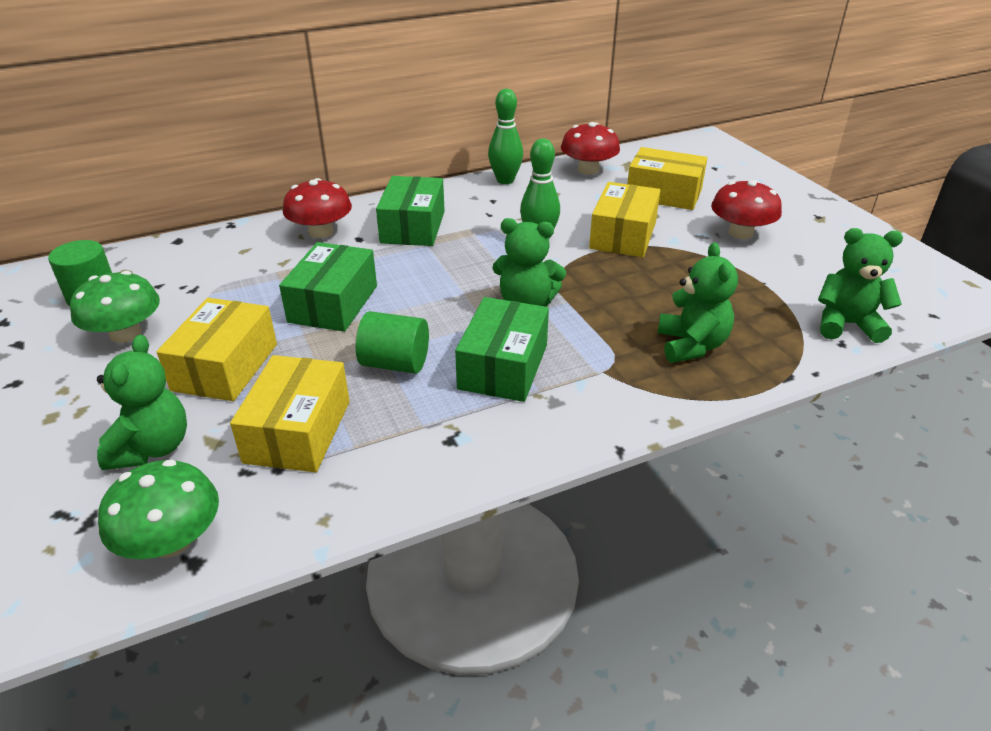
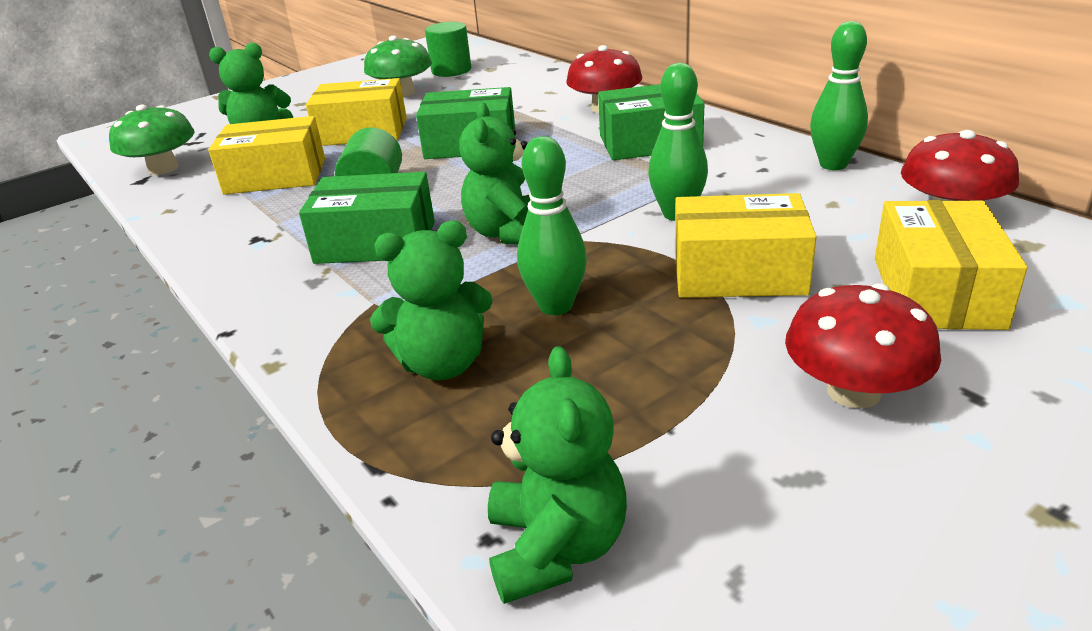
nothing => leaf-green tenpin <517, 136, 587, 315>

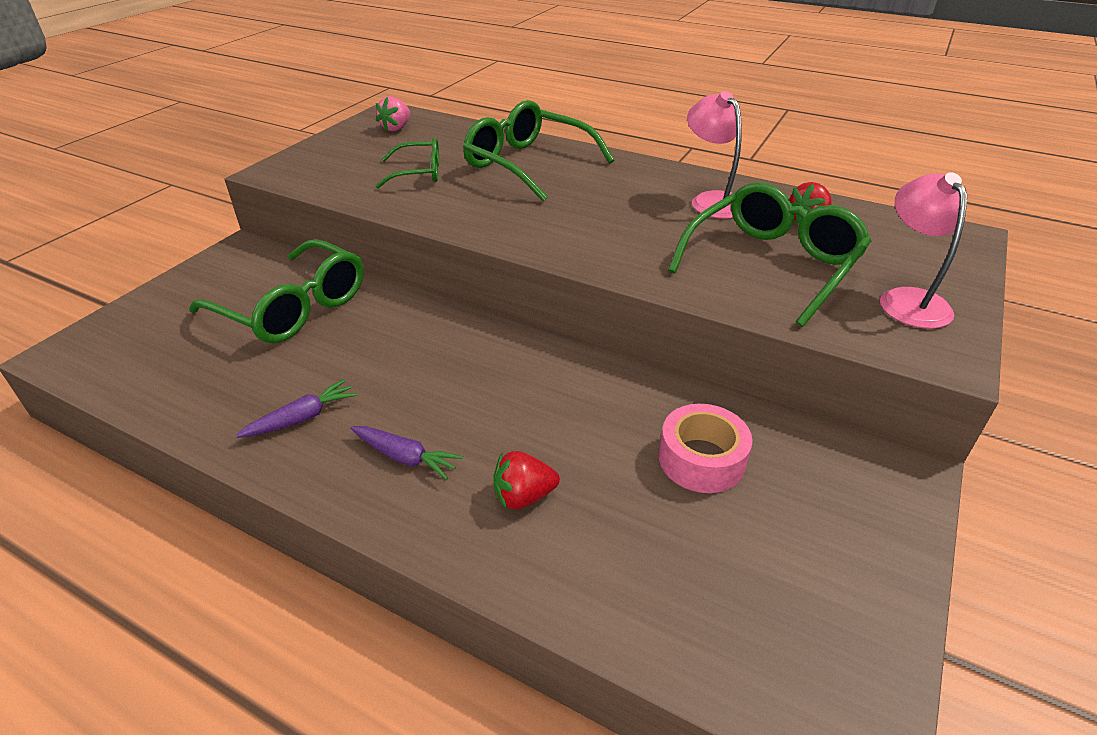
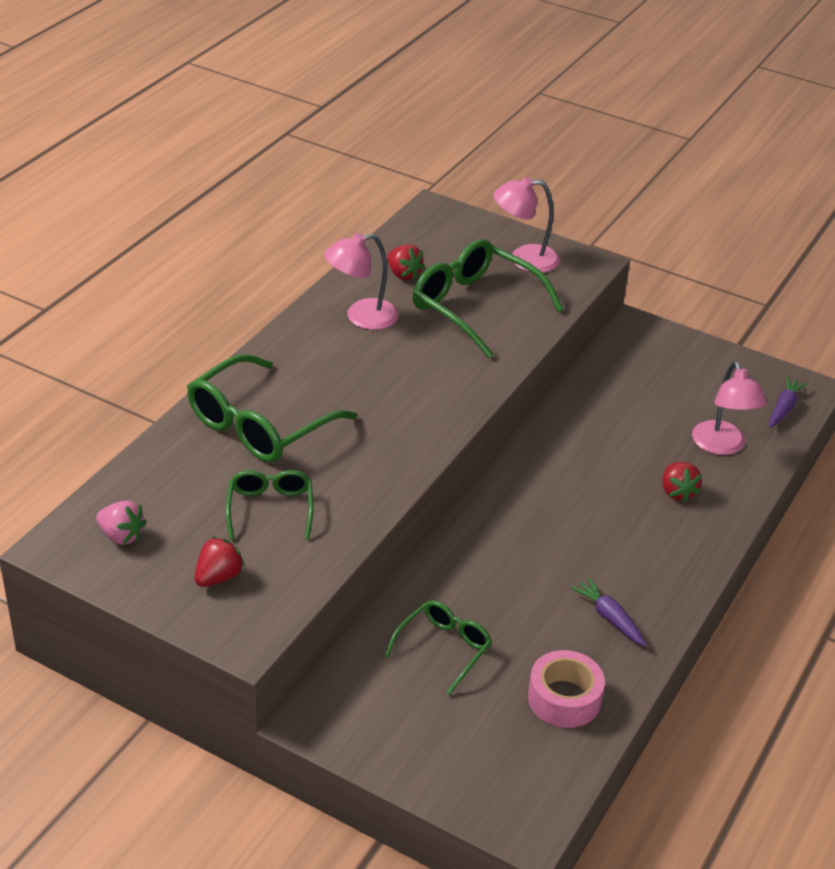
nothing => scarlet toy strawberry <194, 537, 245, 587>
leaf-green spectacles <189, 239, 364, 343> => leaf-green spectacles <384, 600, 492, 695>, x0.57
pink roll of tape <659, 404, 753, 493> => pink roll of tape <528, 650, 605, 728>, moved
nothing => pink reading lamp <692, 362, 767, 455>
violet toy carrot <350, 426, 463, 480> => violet toy carrot <769, 376, 808, 428>, moved

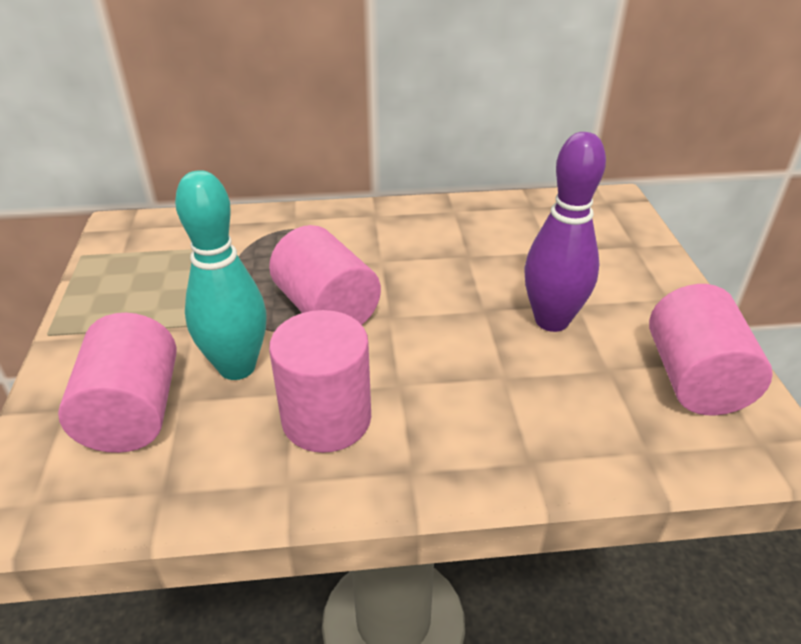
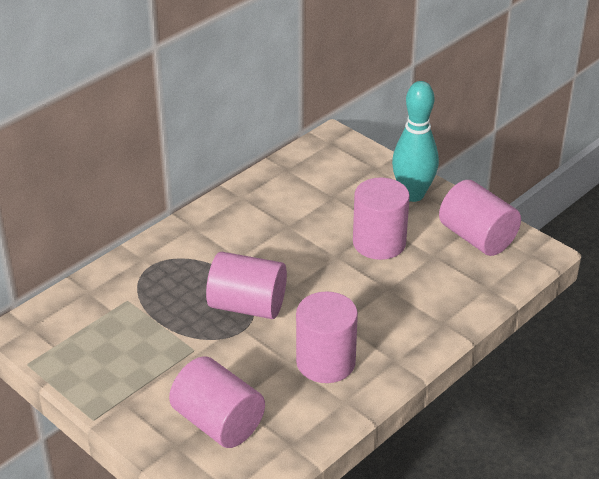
violet tenpin <524, 132, 606, 332> => pink solid cylinder <353, 178, 410, 260>
aqua tenpin <175, 170, 267, 380> => aqua tenpin <392, 81, 439, 202>, moved

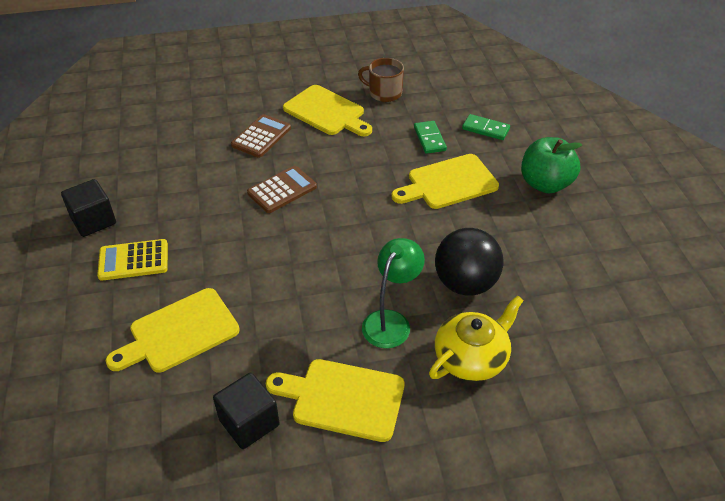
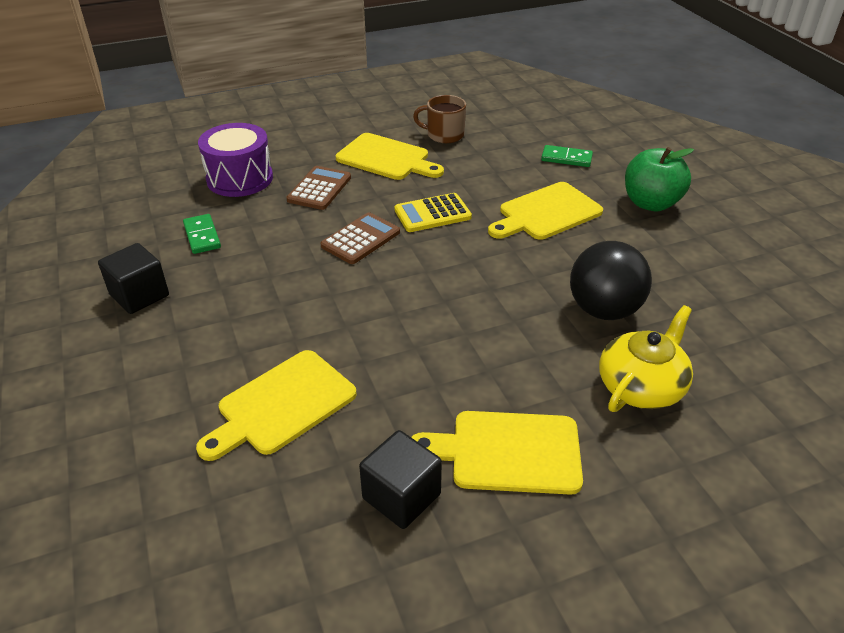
leaf-green domino piece <414, 121, 447, 154> => leaf-green domino piece <183, 214, 221, 254>, moved
nothing => violet toy drum <198, 123, 273, 197>
yellow adding machine <97, 239, 168, 281> => yellow adding machine <394, 193, 472, 232>, moved
leaf-green reading lamp <362, 238, 425, 348> => nothing

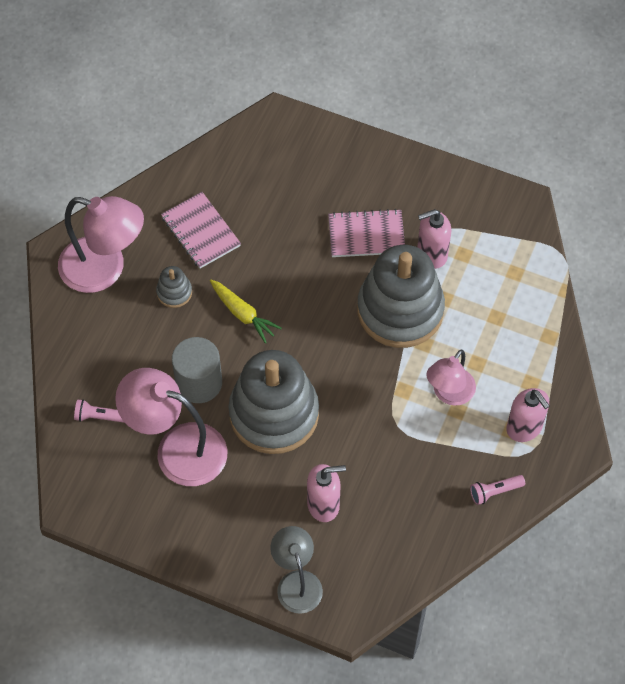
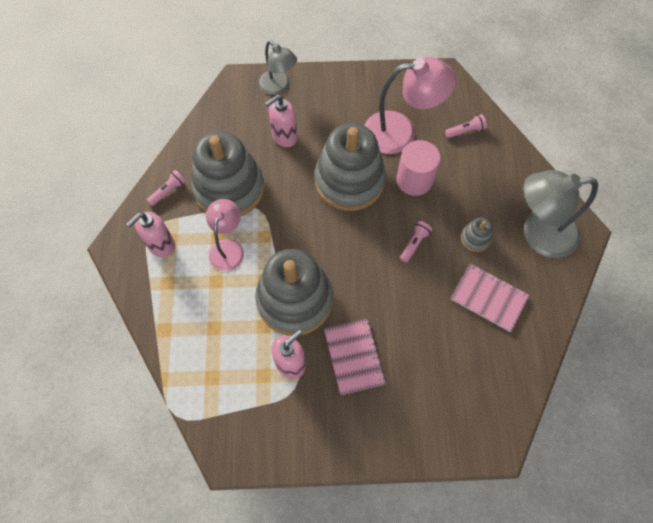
pink pump bottle <506, 388, 550, 442> => pink pump bottle <126, 212, 175, 257>, 75 degrees counterclockwise
nothing => ash-grey ring stacker <191, 131, 264, 216>
pink notebook <328, 209, 405, 257> => pink notebook <324, 319, 386, 395>, 75 degrees counterclockwise
ash-grey solid cylinder <172, 337, 222, 403> => pink solid cylinder <396, 140, 440, 196>
yellow toy carrot <210, 280, 282, 344> => pink torch <400, 221, 432, 263>
pink reading lamp <58, 196, 144, 293> => ash-grey reading lamp <524, 170, 598, 258>

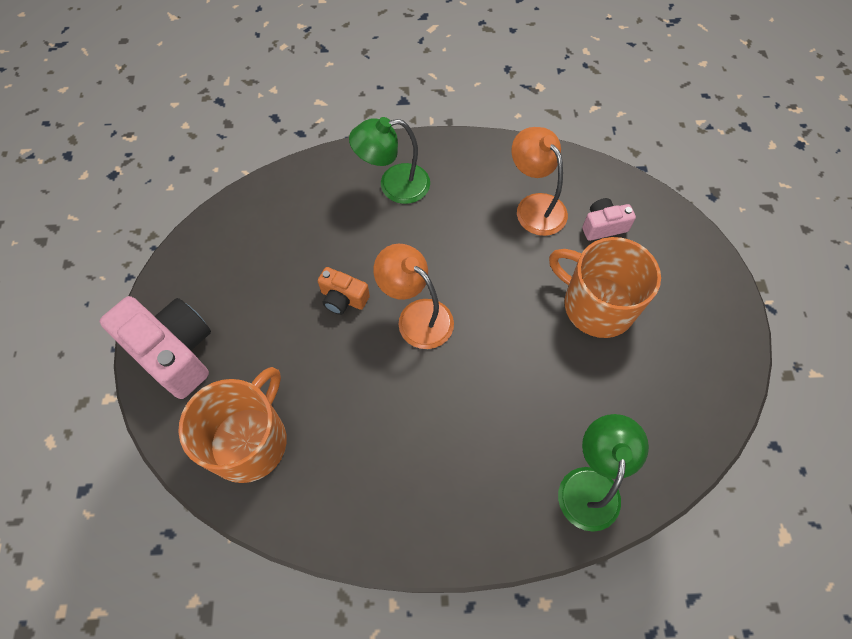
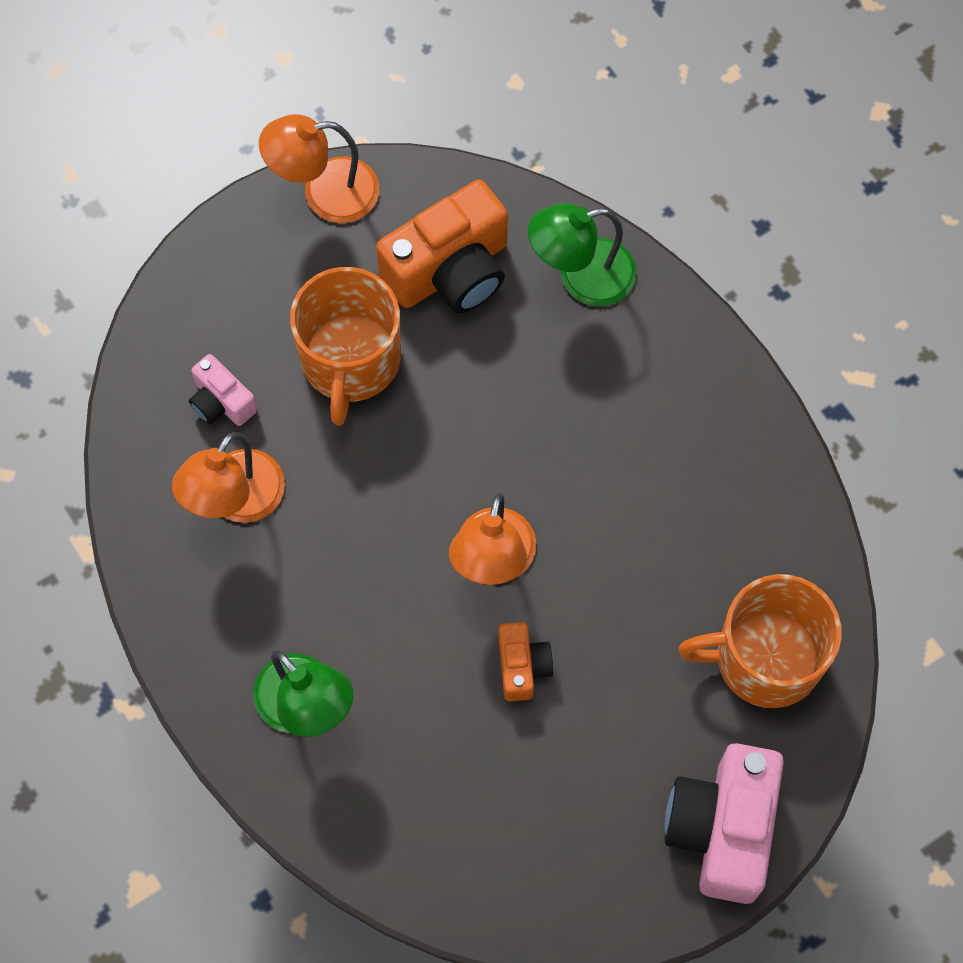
nothing => orange reading lamp <259, 114, 380, 223>
nothing => orange camera <376, 179, 508, 313>

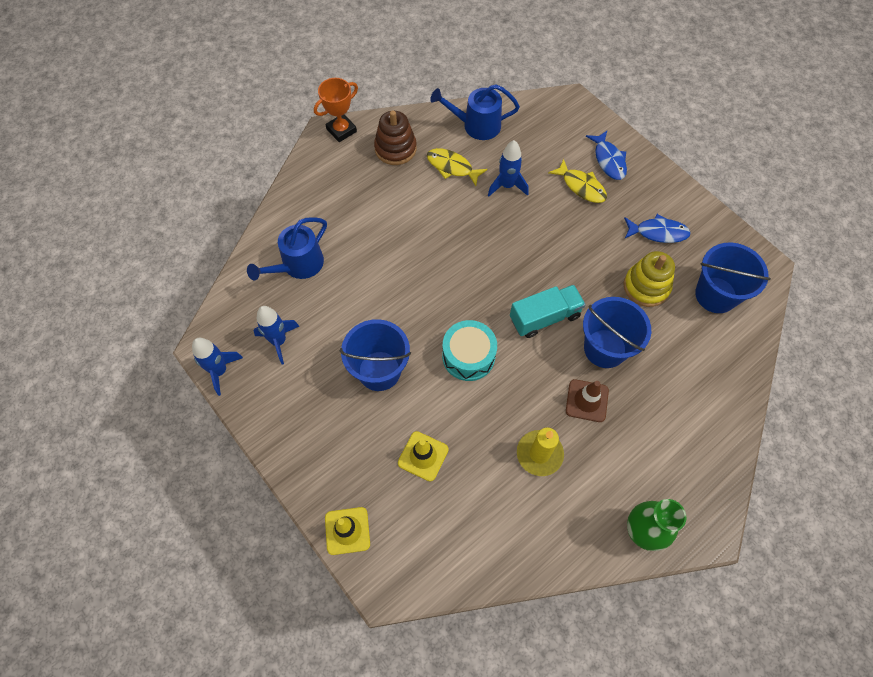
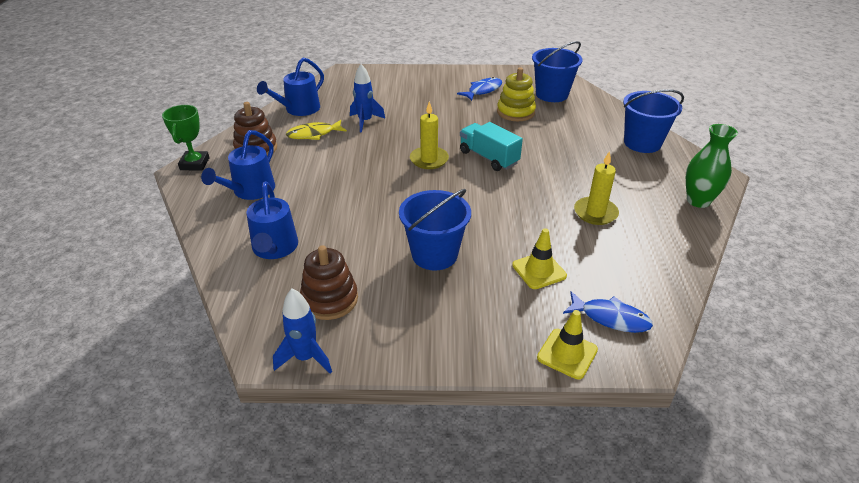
orange trophy <314, 78, 358, 142> => leaf-green trophy <162, 105, 210, 171>
nothing => cobalt watering can <201, 130, 275, 200>
cobalt rocket <253, 306, 299, 364> => russet ring stacker <300, 245, 358, 320>
nothing => yellow pillar candle <410, 101, 449, 169>
aqua truck <510, 285, 586, 338> => aqua truck <460, 122, 523, 171>, 60 degrees counterclockwise
cobalt toy fish <586, 131, 627, 180> => cobalt toy fish <563, 291, 653, 333>, moved
cobalt pail <583, 297, 651, 368> => cobalt pail <623, 89, 684, 153>, moved
aqua toy drum <442, 320, 497, 381> => nothing
yellow toy fish <548, 159, 607, 203> => nothing
russet safety cone <566, 379, 609, 422> => nothing

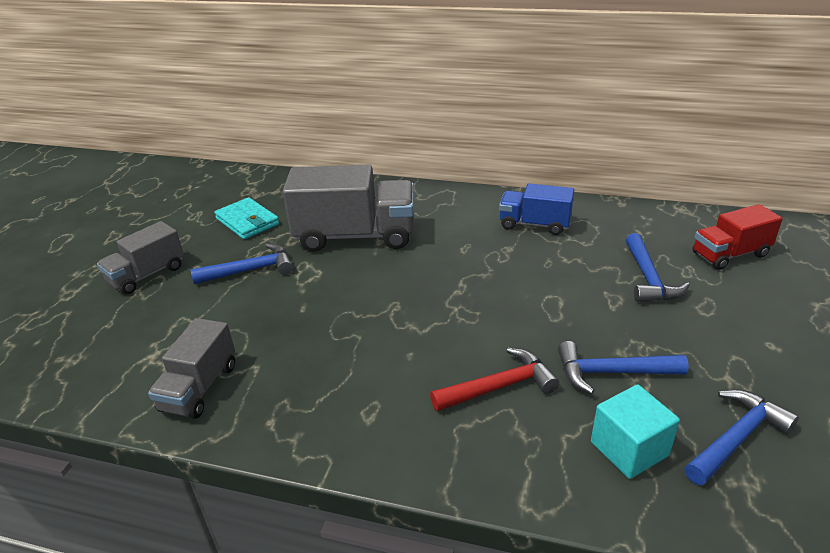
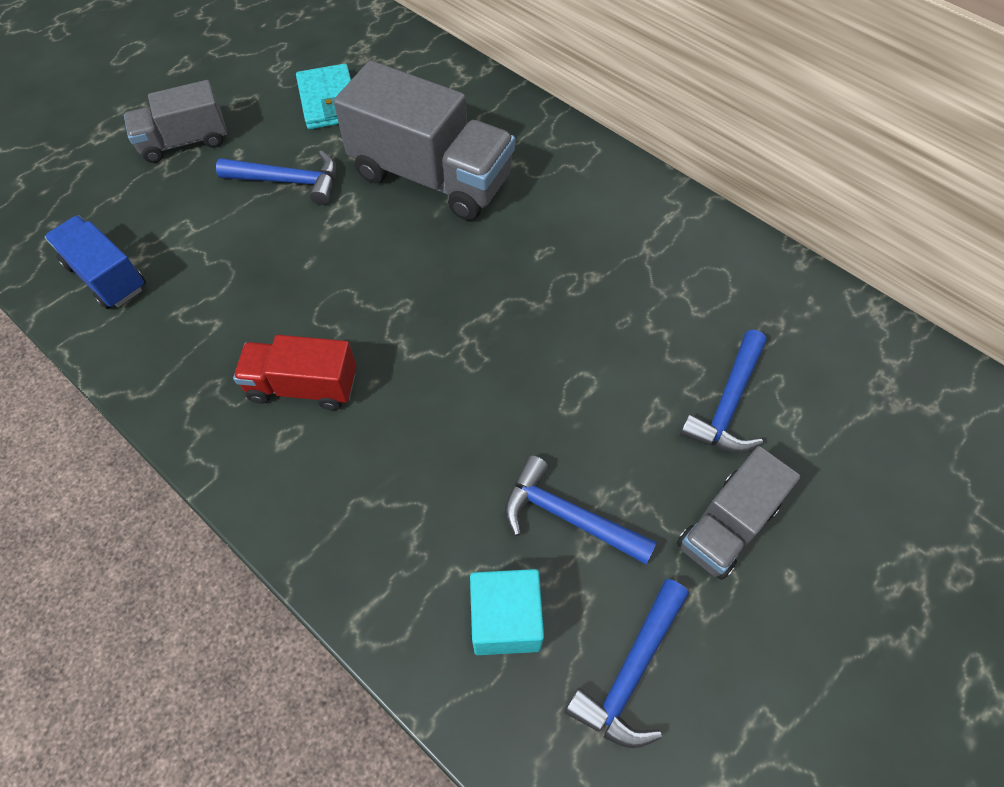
cobalt truck <499, 184, 574, 235> => cobalt truck <45, 215, 146, 309>, moved
scarlet truck <692, 204, 783, 270> => scarlet truck <233, 335, 356, 410>, moved
cobalt carpenter's hammer <684, 390, 799, 485> => cobalt carpenter's hammer <565, 579, 689, 748>, 135 degrees clockwise
ash-grey truck <148, 318, 235, 419> => ash-grey truck <677, 446, 801, 580>, moved
scarlet carpenter's hammer <430, 348, 559, 412> => nothing

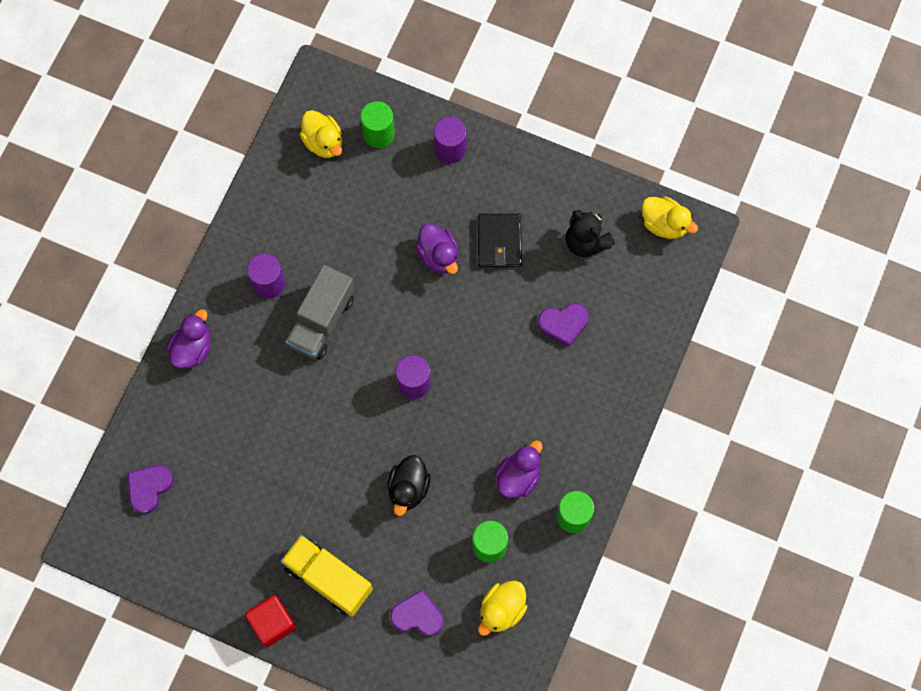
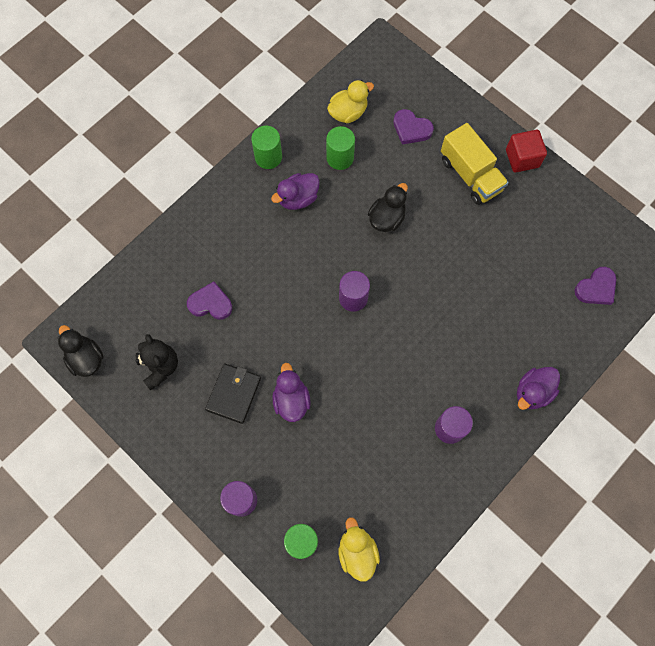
yellow duck <642, 196, 698, 239> => black duck <58, 325, 104, 377>
ash-grey truck <285, 265, 355, 360> => nothing

